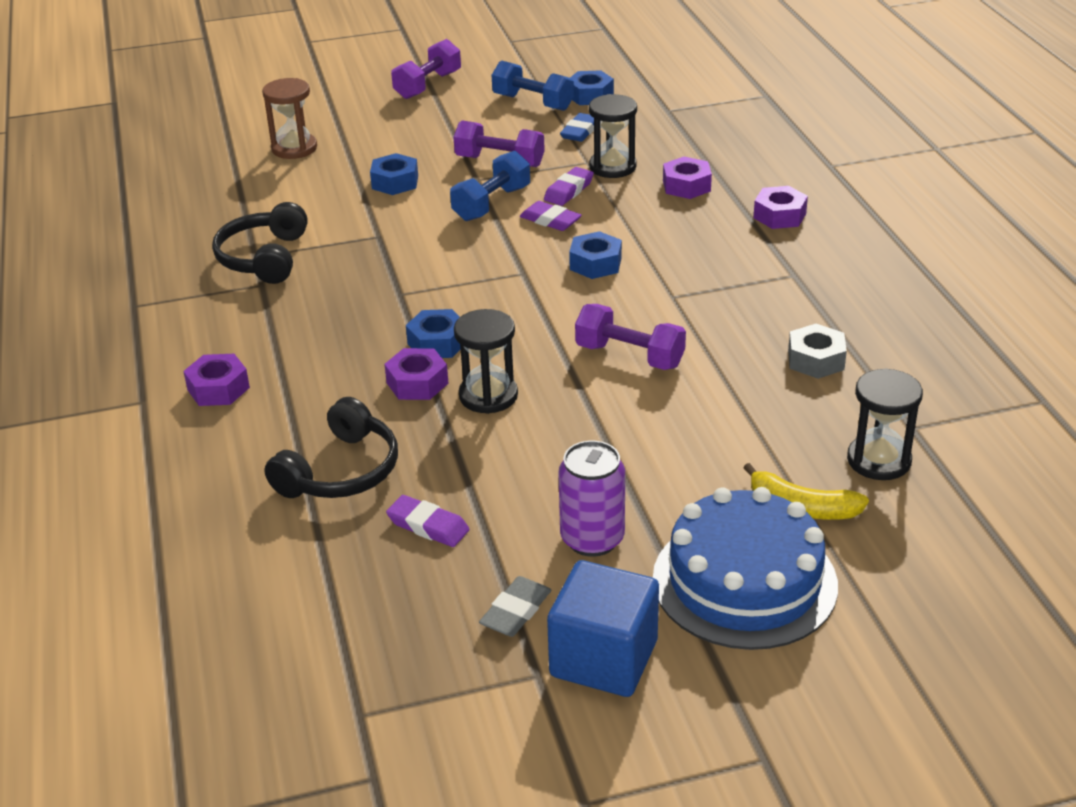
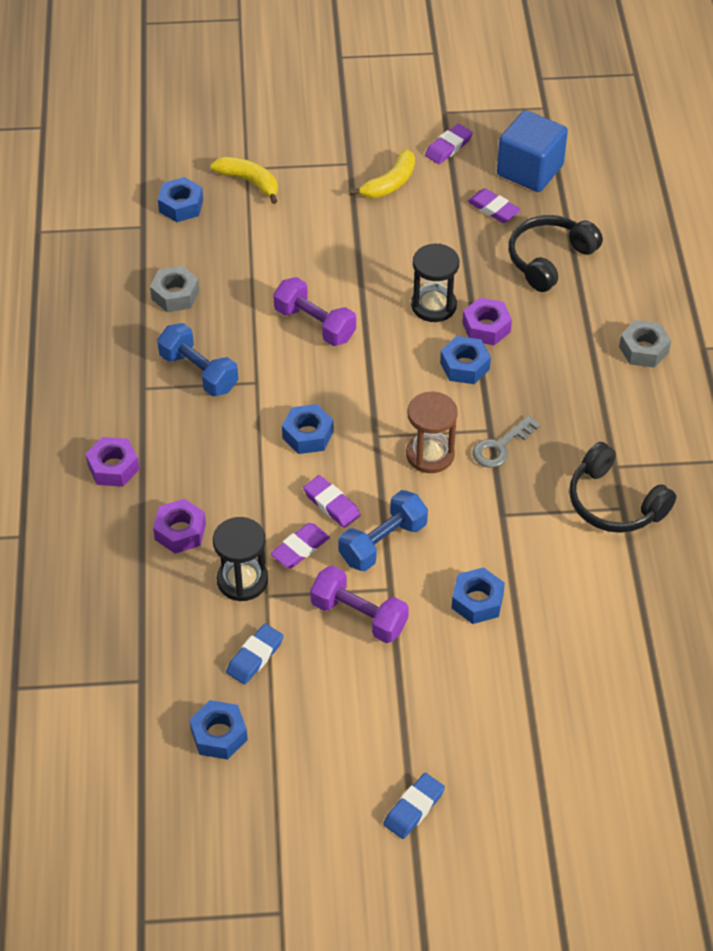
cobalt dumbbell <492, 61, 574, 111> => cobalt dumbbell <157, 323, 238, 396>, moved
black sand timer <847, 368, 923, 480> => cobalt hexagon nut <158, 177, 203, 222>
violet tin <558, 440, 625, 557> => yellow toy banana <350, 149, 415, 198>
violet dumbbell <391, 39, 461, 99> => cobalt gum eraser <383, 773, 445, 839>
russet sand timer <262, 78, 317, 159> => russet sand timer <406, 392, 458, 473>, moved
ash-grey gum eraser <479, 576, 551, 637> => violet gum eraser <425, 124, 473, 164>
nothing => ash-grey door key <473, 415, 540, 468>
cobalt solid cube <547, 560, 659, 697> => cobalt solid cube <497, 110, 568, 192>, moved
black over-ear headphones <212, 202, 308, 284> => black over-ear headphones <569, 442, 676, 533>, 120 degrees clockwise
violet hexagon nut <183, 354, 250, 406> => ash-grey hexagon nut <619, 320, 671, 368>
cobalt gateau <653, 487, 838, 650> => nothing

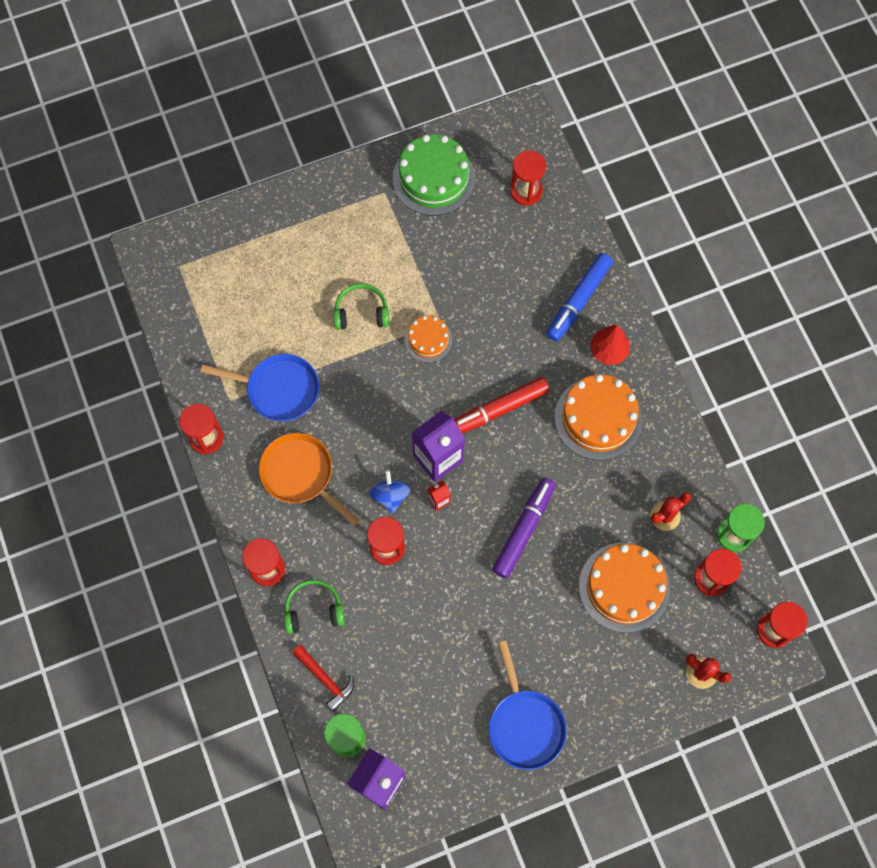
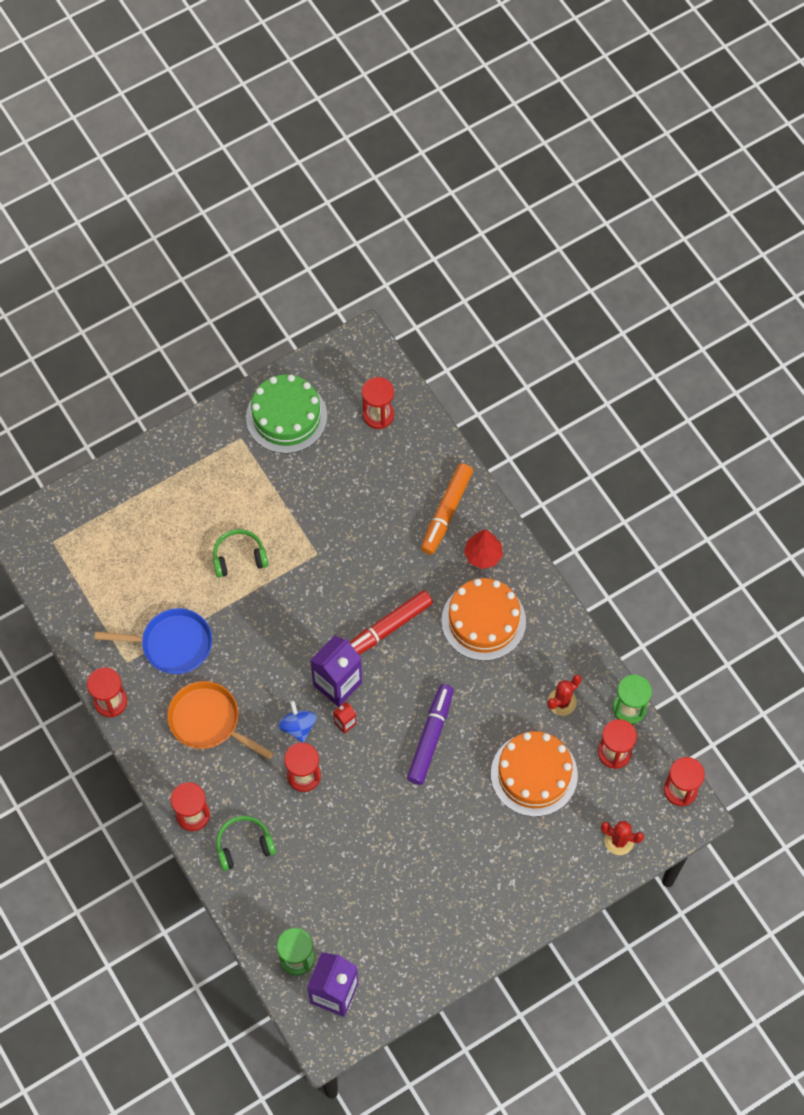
cobalt felt pen <546, 253, 613, 341> => orange felt pen <421, 463, 473, 555>
scarlet carpenter's hammer <292, 645, 354, 712> => nothing
orange gateau <404, 315, 452, 363> => nothing
cobalt skillet <489, 641, 567, 770> => nothing

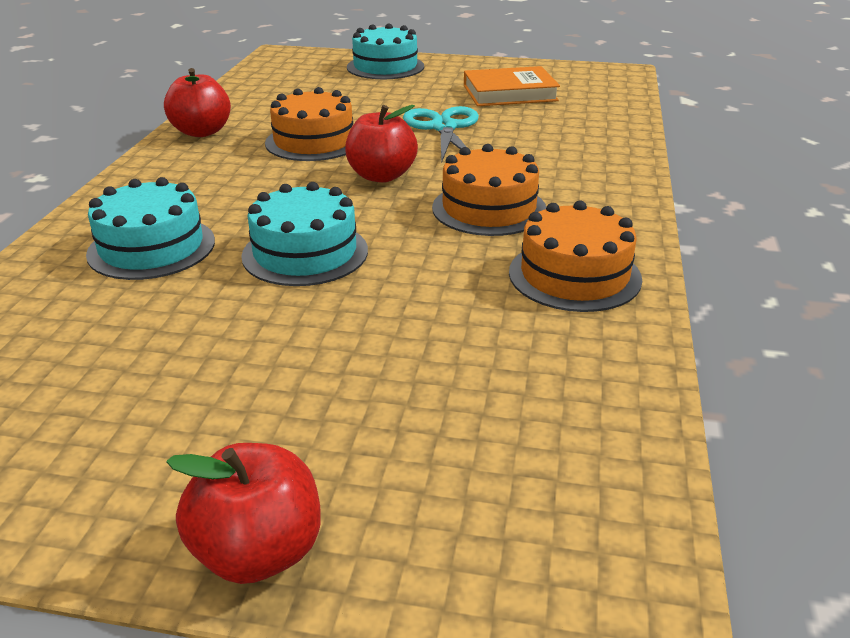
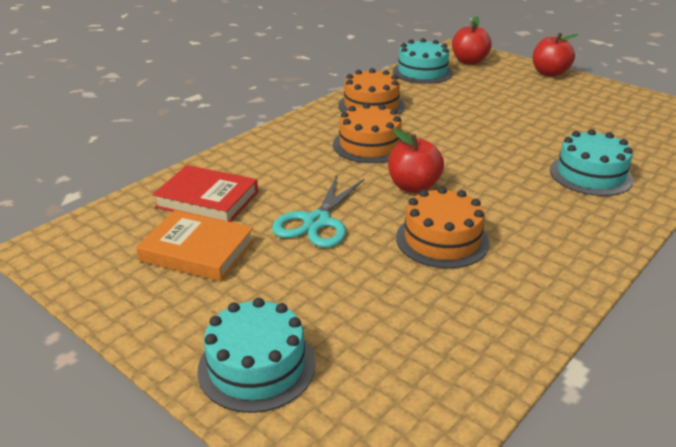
nothing => scarlet hardback <153, 165, 258, 222>
aqua gateau <241, 182, 368, 286> => aqua gateau <393, 38, 453, 84>, moved
scarlet apple fruit <164, 68, 231, 137> => scarlet apple fruit <452, 16, 492, 65>, moved

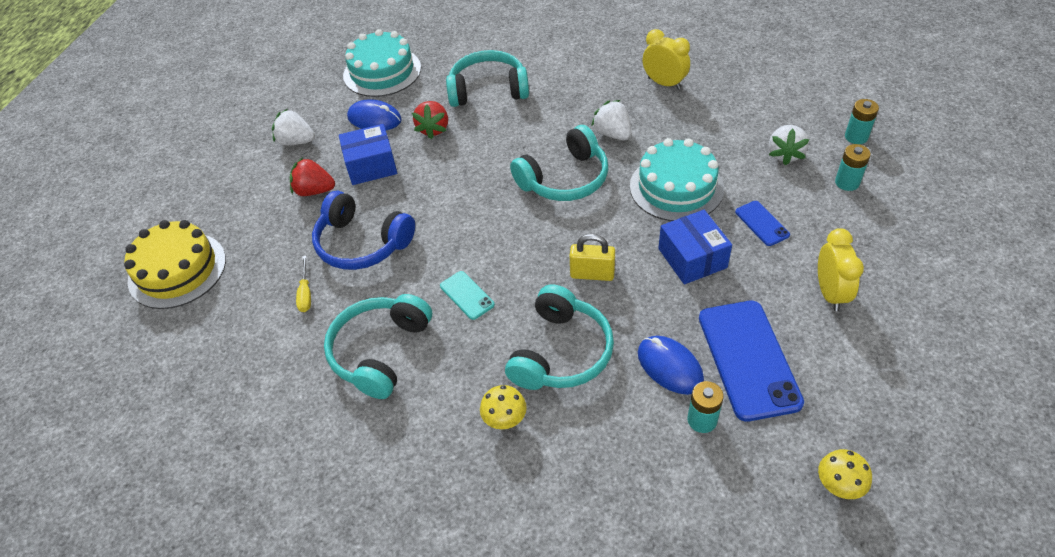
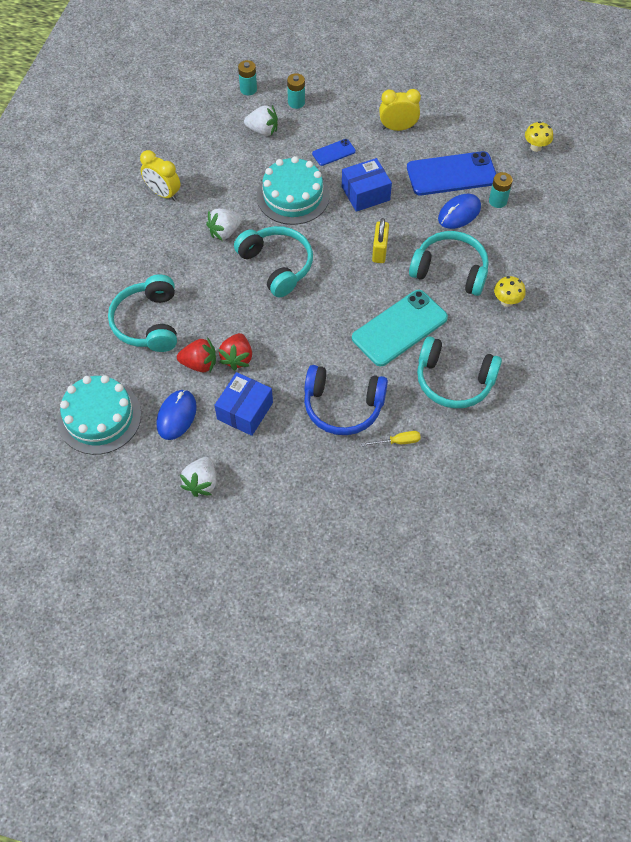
yellow bedside clock <642, 29, 690, 90> => yellow bedside clock <140, 150, 180, 201>, 90 degrees counterclockwise
cobalt parcel <339, 124, 397, 185> => cobalt parcel <215, 372, 273, 436>, 45 degrees clockwise
scarlet toy strawberry <290, 157, 335, 196> => scarlet toy strawberry <219, 333, 252, 371>, moved
cobalt over-ear headphones <312, 191, 415, 270> => cobalt over-ear headphones <304, 365, 388, 435>, 75 degrees clockwise
aqua mobile phone <440, 271, 495, 320> => aqua mobile phone <352, 290, 448, 366>, x2.07
yellow gateau <124, 220, 226, 309> => nothing

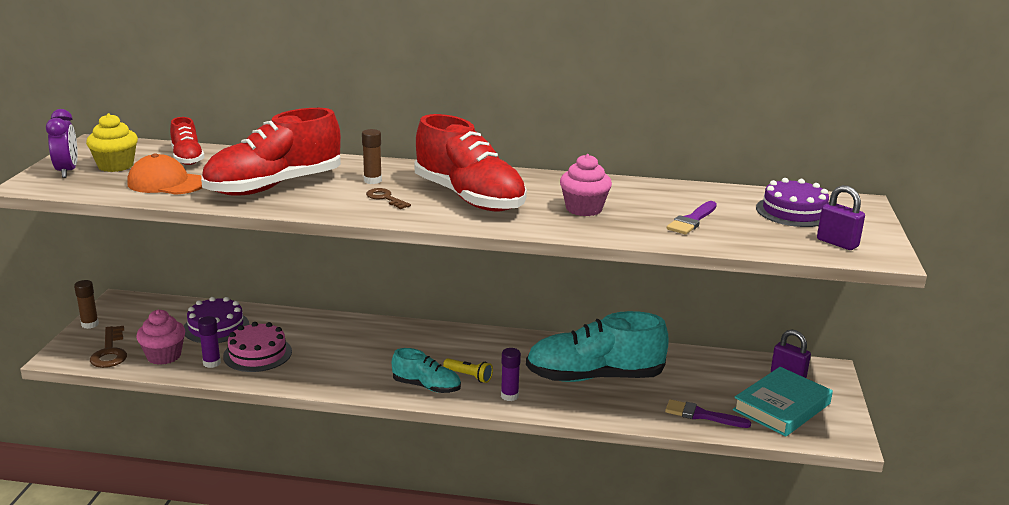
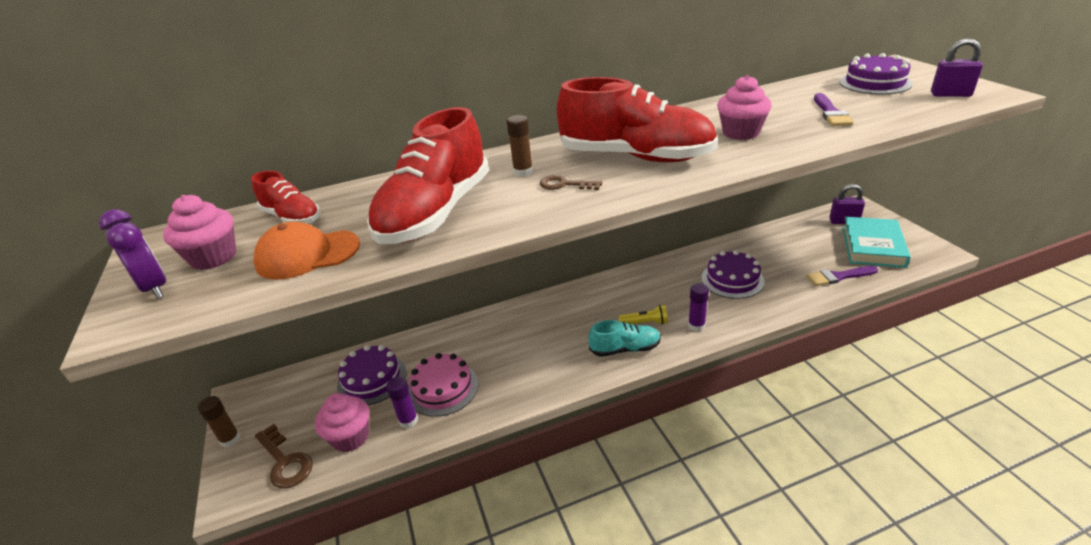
yellow muffin <86, 113, 138, 172> => pink muffin <163, 195, 236, 270>
aqua lace-up shoe <526, 311, 669, 382> => violet gateau <701, 250, 765, 299>

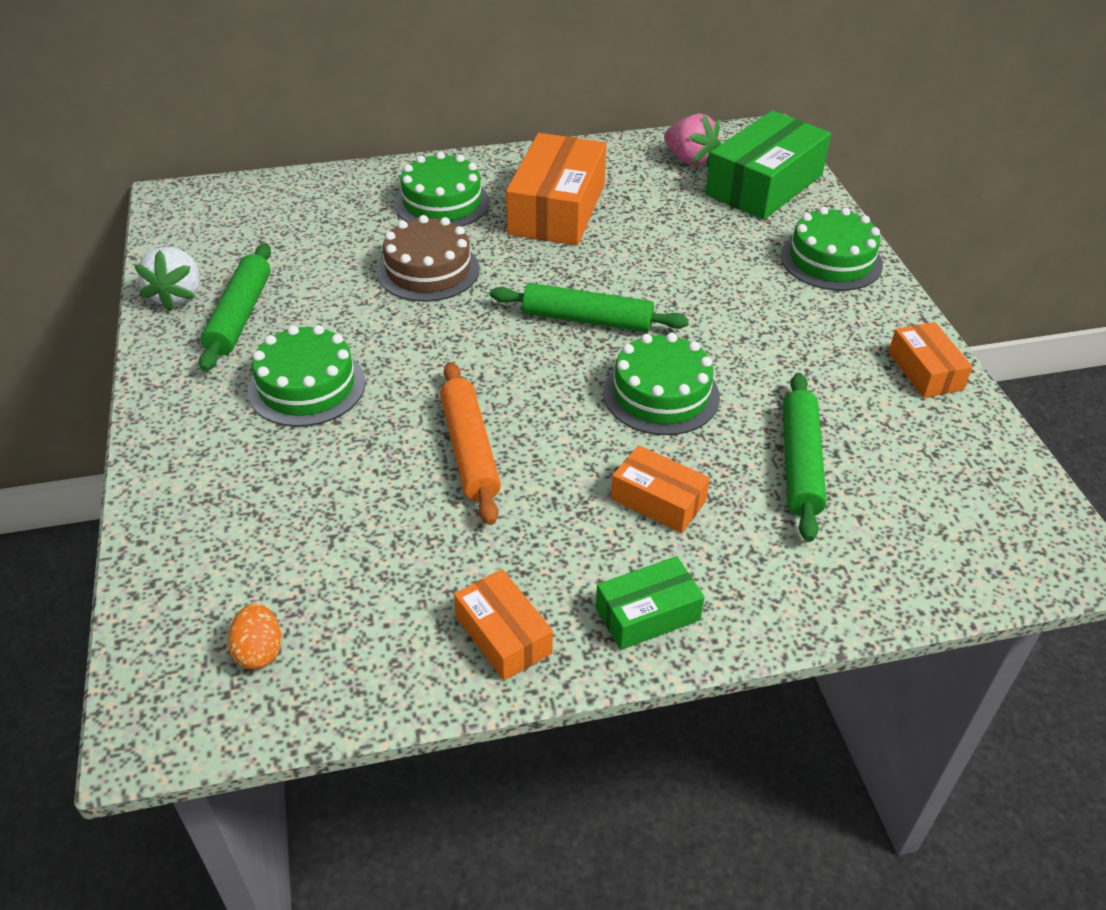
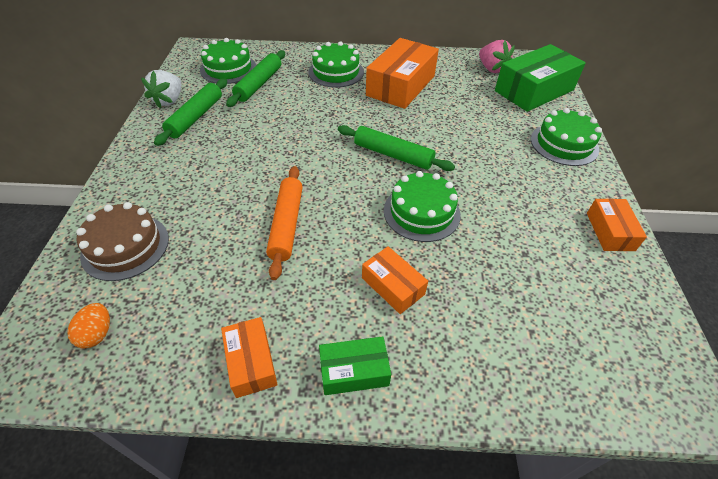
russet gateau <377, 215, 480, 302> => russet gateau <76, 202, 169, 281>, moved
leaf-green gateau <248, 325, 366, 427> => leaf-green gateau <200, 38, 256, 84>, moved
leaf-green pastry roller <783, 373, 827, 542> => leaf-green pastry roller <226, 50, 285, 107>, moved

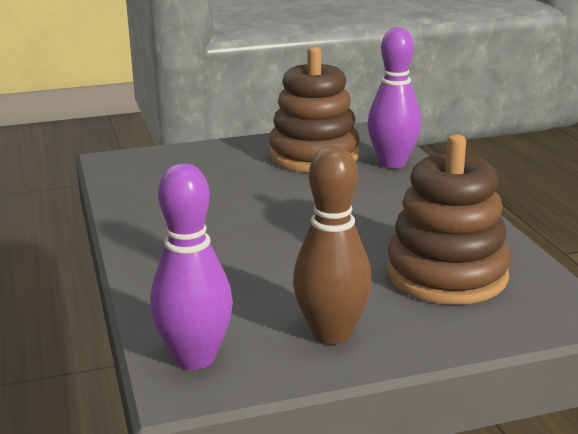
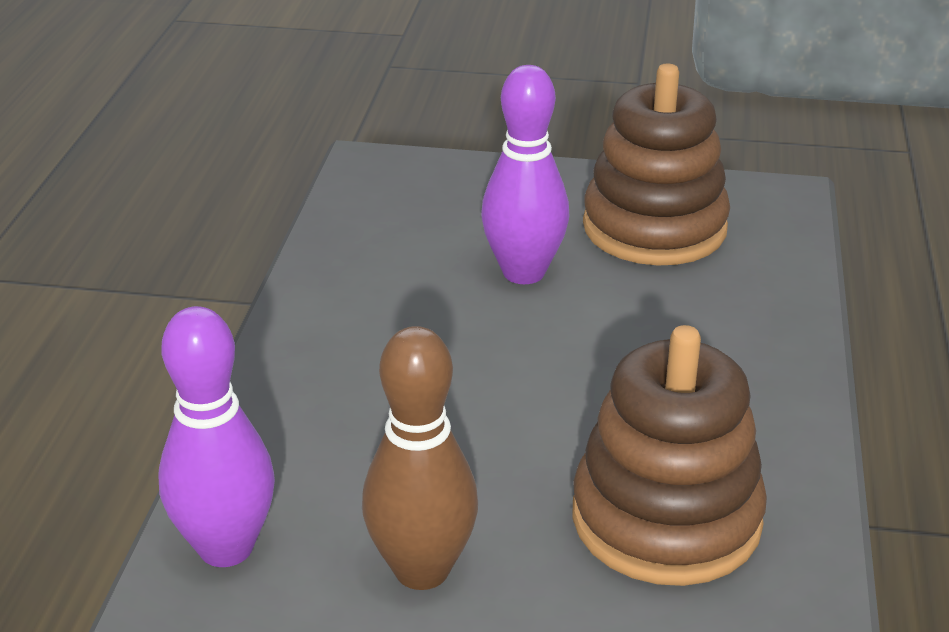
violet tenpin <367, 27, 421, 168> => violet tenpin <481, 65, 570, 284>, moved

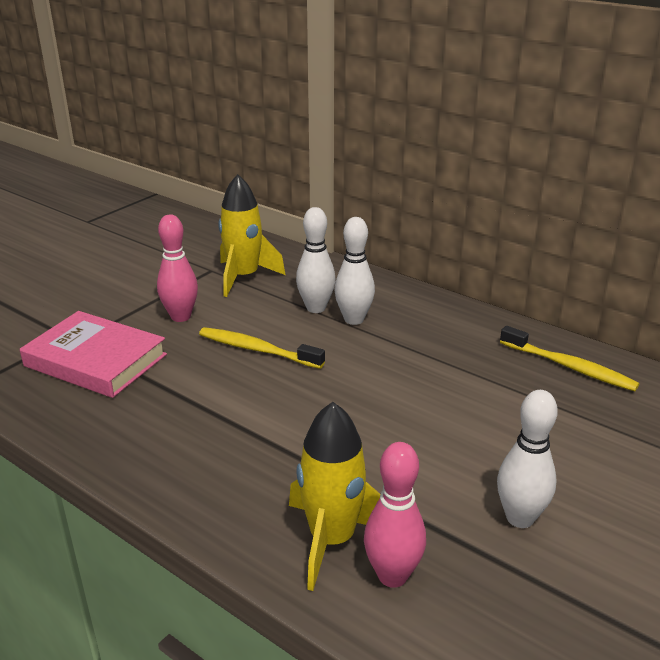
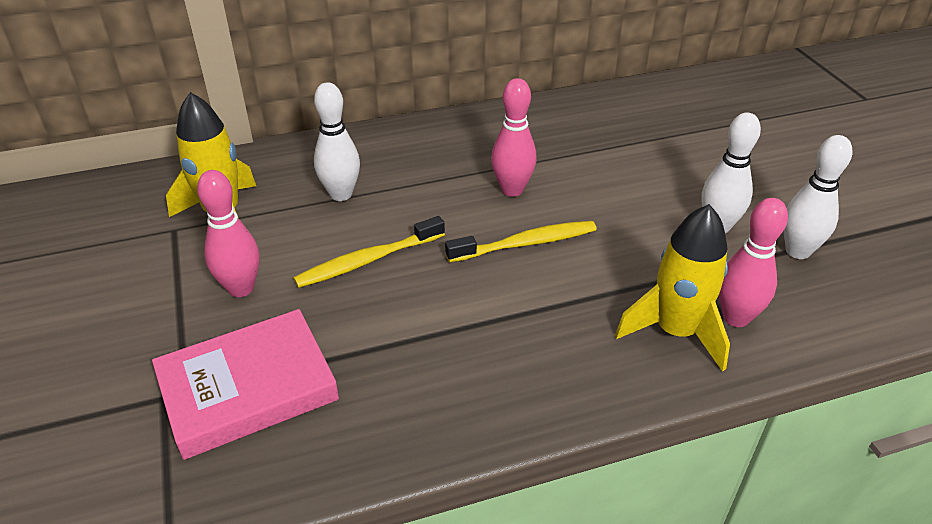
yellow dental brush <500, 326, 639, 391> => yellow dental brush <445, 221, 597, 263>, moved
nothing => pink tenpin <491, 78, 537, 197>
snow-white tenpin <335, 217, 375, 325> => snow-white tenpin <783, 135, 852, 259>, moved

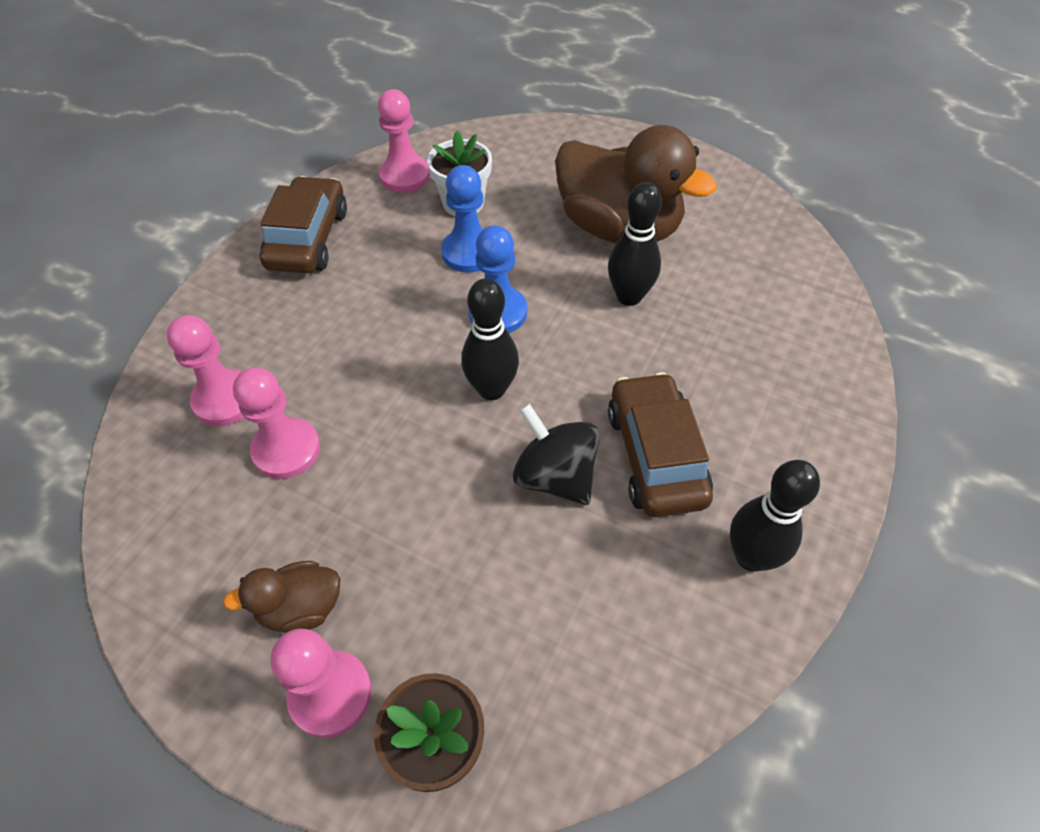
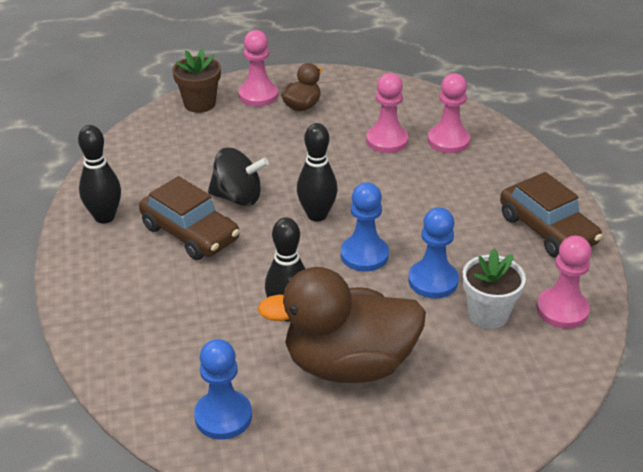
nothing => cobalt pawn <194, 339, 252, 440>

